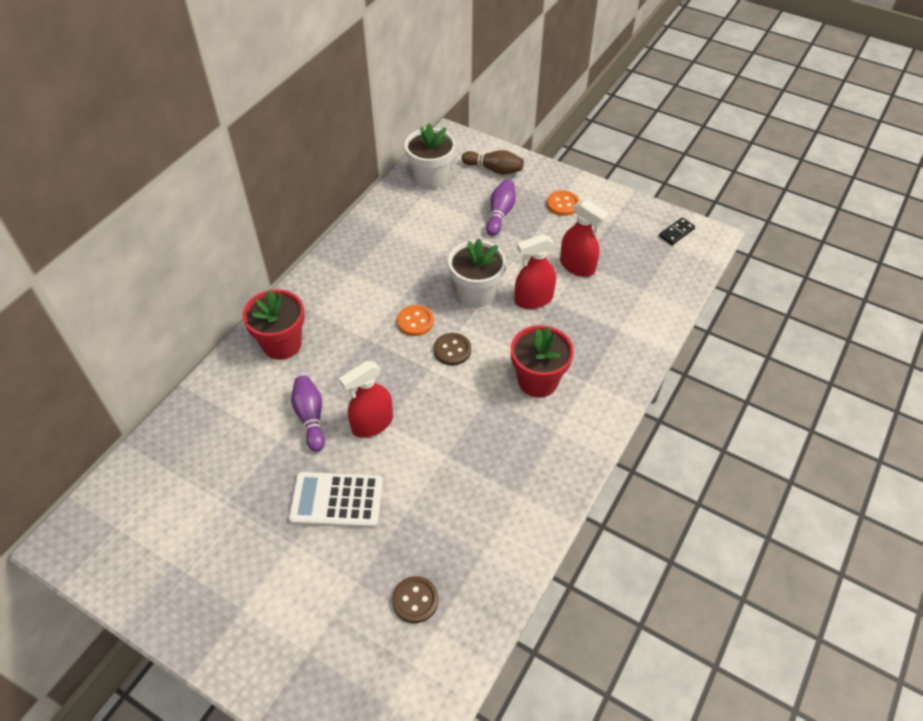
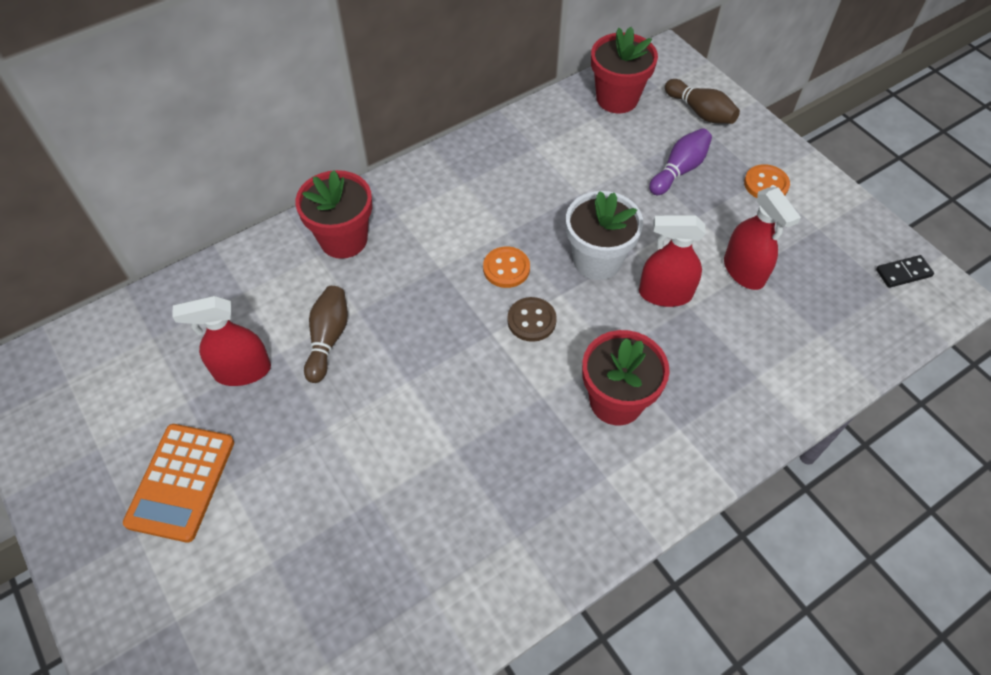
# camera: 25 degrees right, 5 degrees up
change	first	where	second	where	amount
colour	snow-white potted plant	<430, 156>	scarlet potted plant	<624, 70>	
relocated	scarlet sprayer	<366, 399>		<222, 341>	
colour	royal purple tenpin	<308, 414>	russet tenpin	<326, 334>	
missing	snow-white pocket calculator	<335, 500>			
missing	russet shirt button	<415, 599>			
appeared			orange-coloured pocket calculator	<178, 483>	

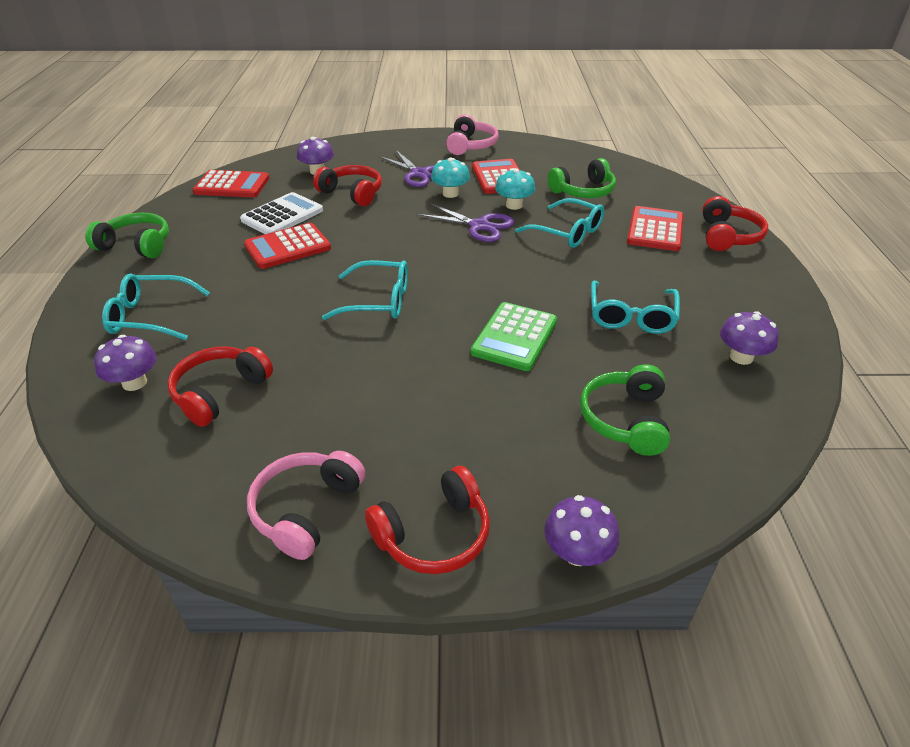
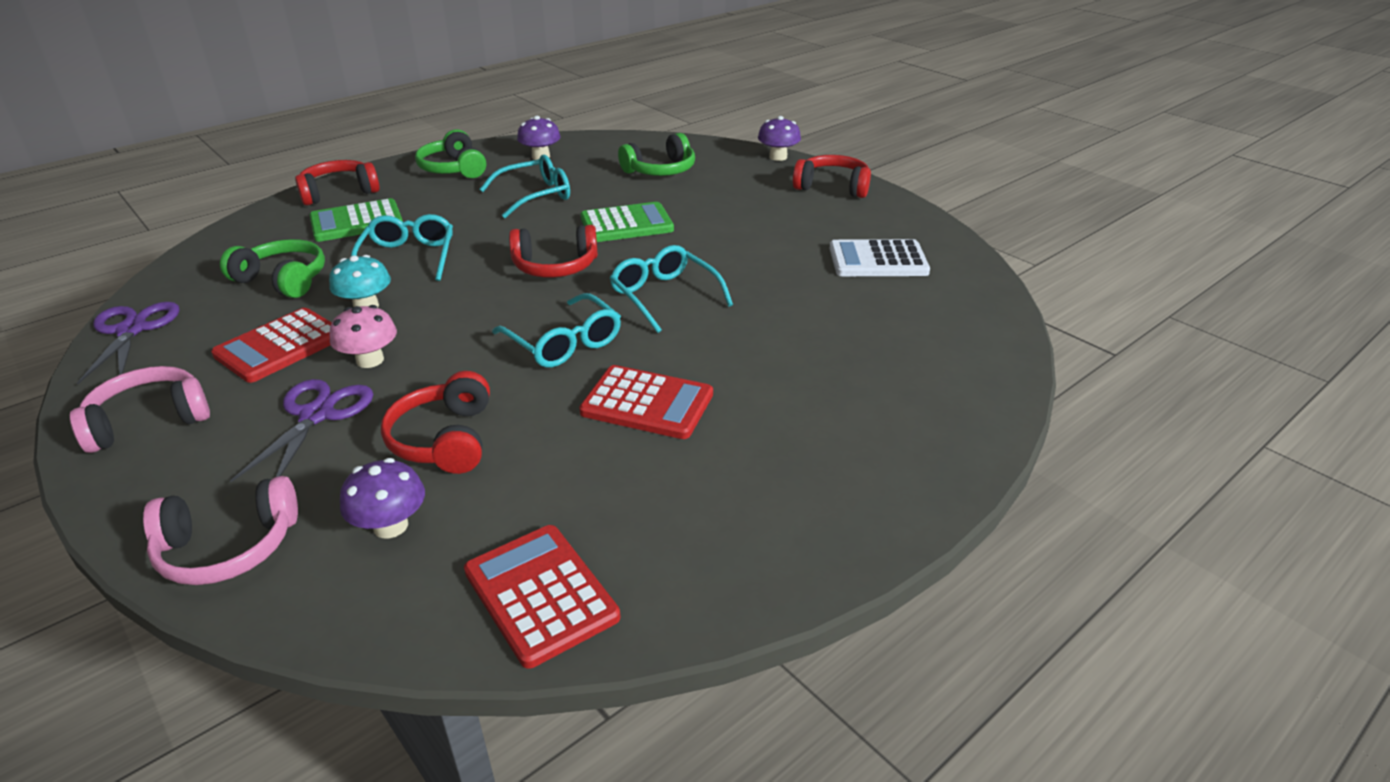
# camera: 130 degrees left, 5 degrees down
change	first	where	second	where	amount
colour	teal mushroom	<450, 178>	rosy mushroom	<363, 336>	
relocated	snow-white pocket calculator	<281, 213>		<880, 257>	
relocated	royal purple shears	<465, 222>		<128, 343>	
colour	scarlet pocket calculator	<655, 228>	green pocket calculator	<356, 220>	
relocated	green headphones	<127, 235>		<450, 153>	
relocated	teal spectacles	<156, 306>		<556, 330>	
missing	royal purple mushroom	<125, 363>			
relocated	scarlet headphones	<220, 386>		<553, 251>	
relocated	rosy headphones	<306, 505>		<220, 530>	

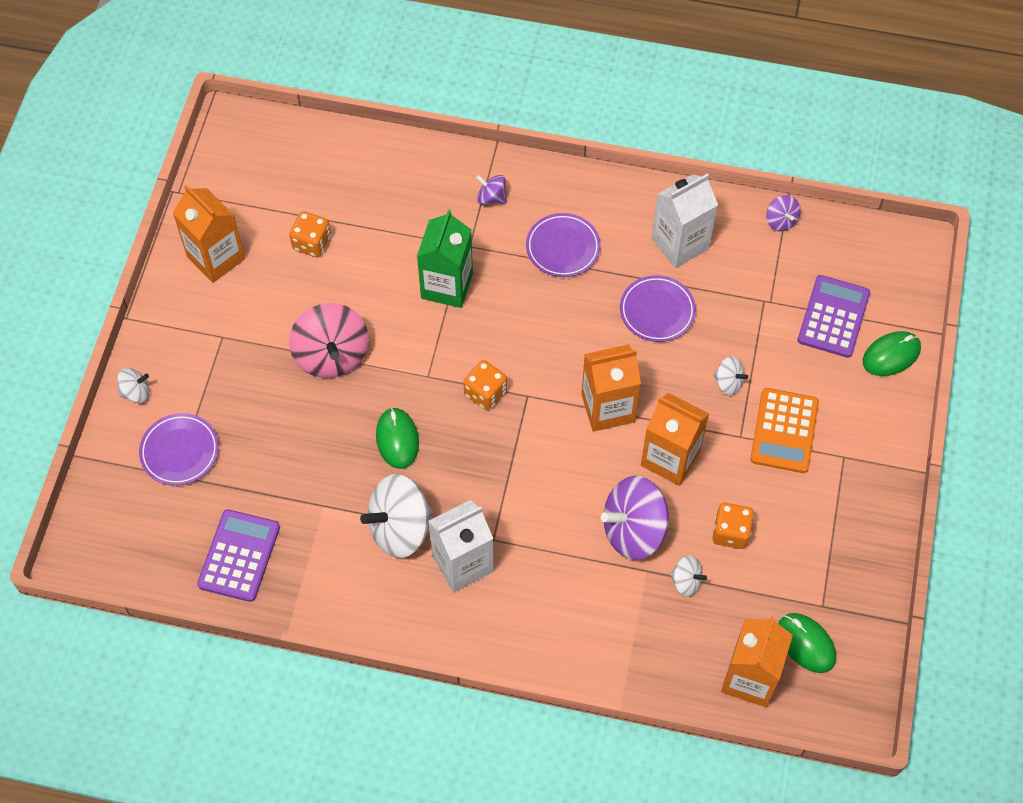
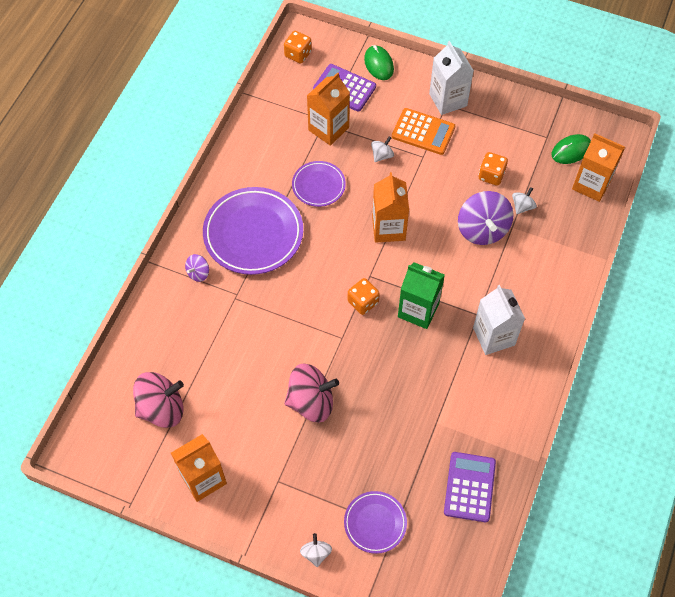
# camera: 80 degrees left, 0 degrees up
change	first	where	second	where	amount
relocated	snow-white carton	<685, 221>		<451, 78>	
missing	royal purple whirligig	<783, 213>			
relocated	green carton	<445, 259>		<421, 295>	
relocated	orange-coloured dice	<310, 234>		<298, 47>	
size	royal purple dinner plate	<563, 245>		<253, 231>	x1.82
relocated	orange-coloured carton	<675, 439>		<328, 109>	
missing	green mouse	<397, 438>			
missing	snow-white whirligig	<397, 516>			
spun	royal purple pocket calculator	<238, 555>		<470, 487>	75 degrees clockwise
appeared			rosy whirligig	<158, 400>	

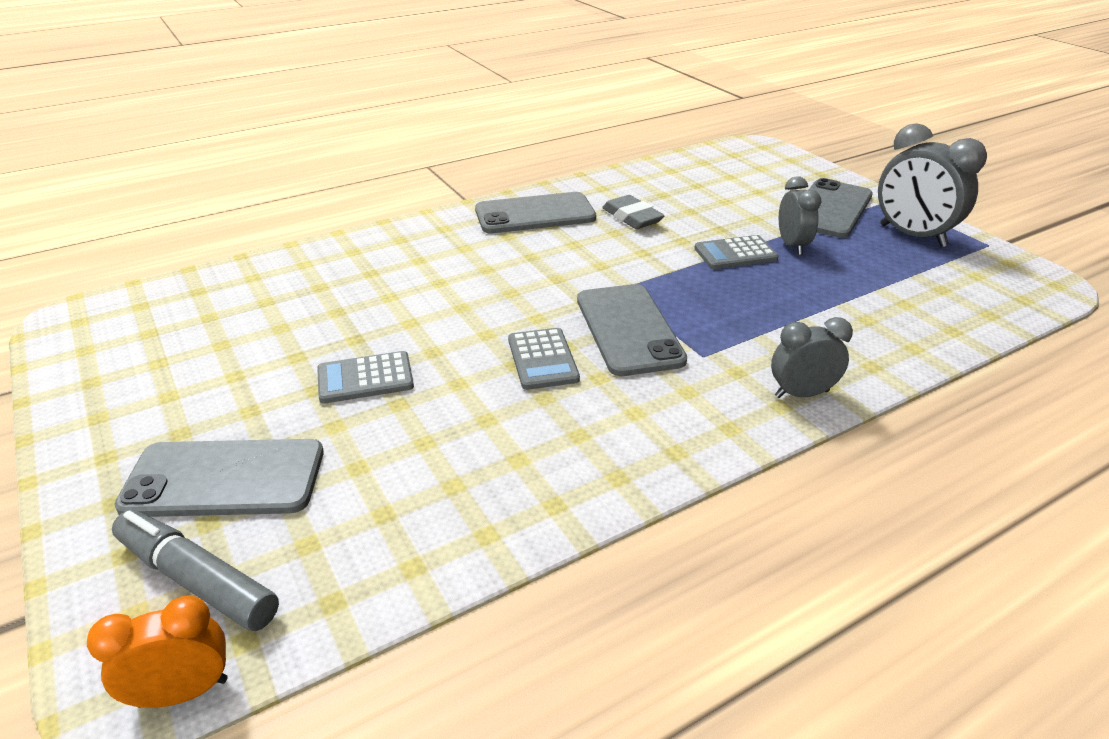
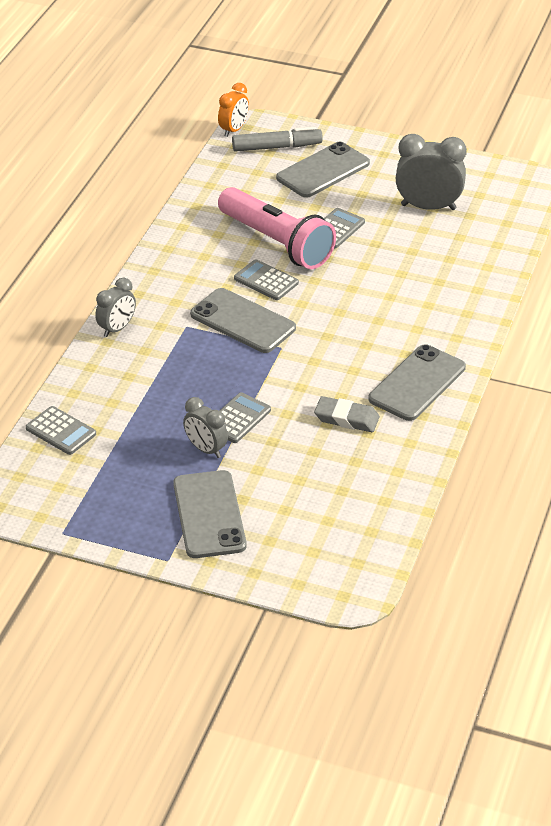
# camera: 140 degrees right, 5 degrees up
change	first	where	second	where	amount
relocated	ash-grey alarm clock	<932, 185>		<431, 172>	
appeared			rosy torch	<277, 228>	
appeared			ash-grey pocket calculator	<61, 430>	

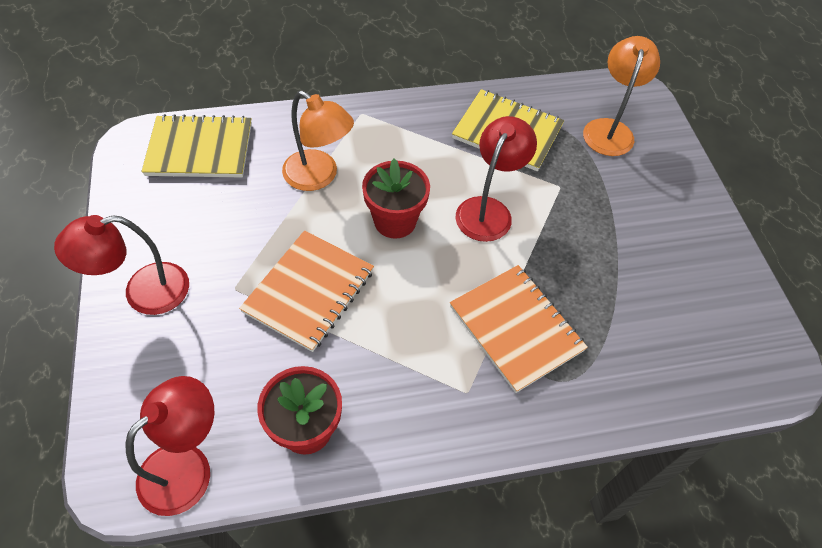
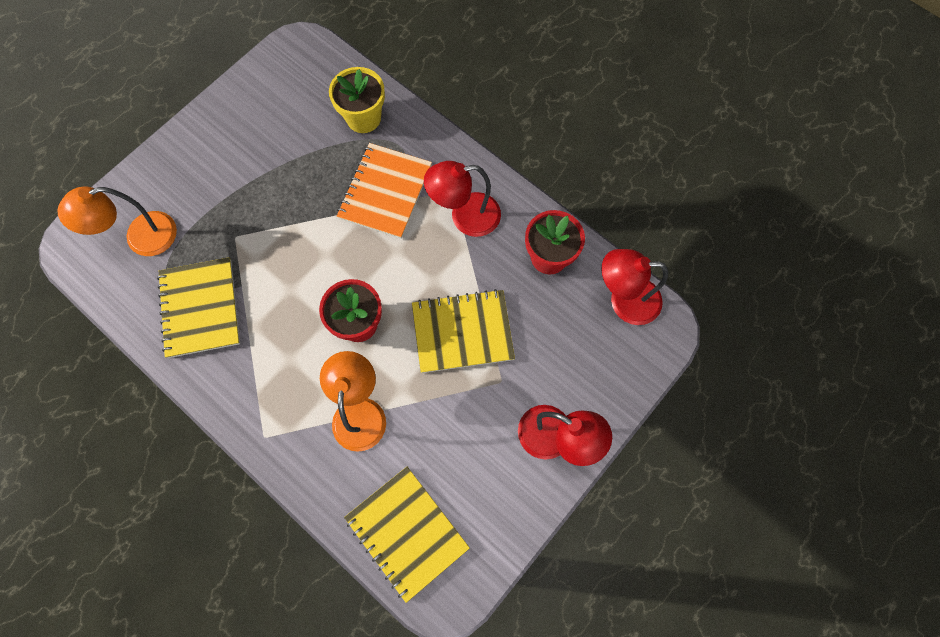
# camera: 125 degrees left, 15 degrees up
change	first	where	second	where	amount
relocated	scarlet lamp	<496, 179>		<462, 199>	
colour	orange-coloured exercise book	<306, 291>	yellow exercise book	<463, 331>	
appeared			yellow potted plant	<357, 100>	

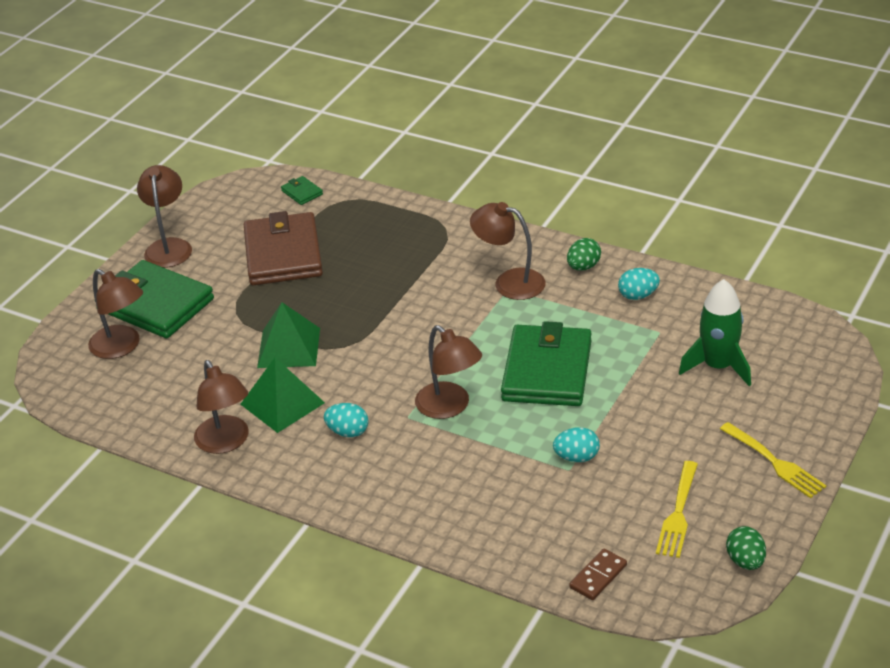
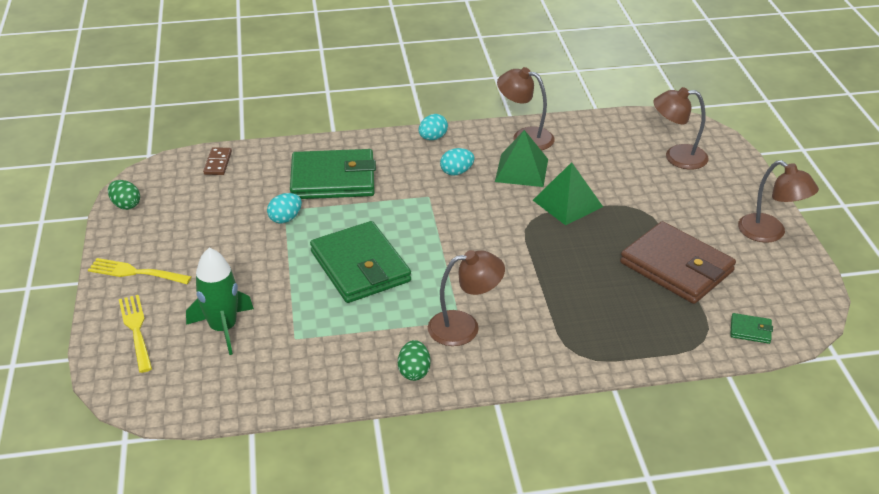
# camera: 140 degrees right, 0 degrees up
change	first	where	second	where	amount
relocated	green billfold	<155, 299>		<333, 174>	
relocated	teal egg shape	<639, 284>		<433, 127>	
missing	russet lamp	<448, 372>			
relocated	yellow table fork	<677, 509>		<135, 334>	

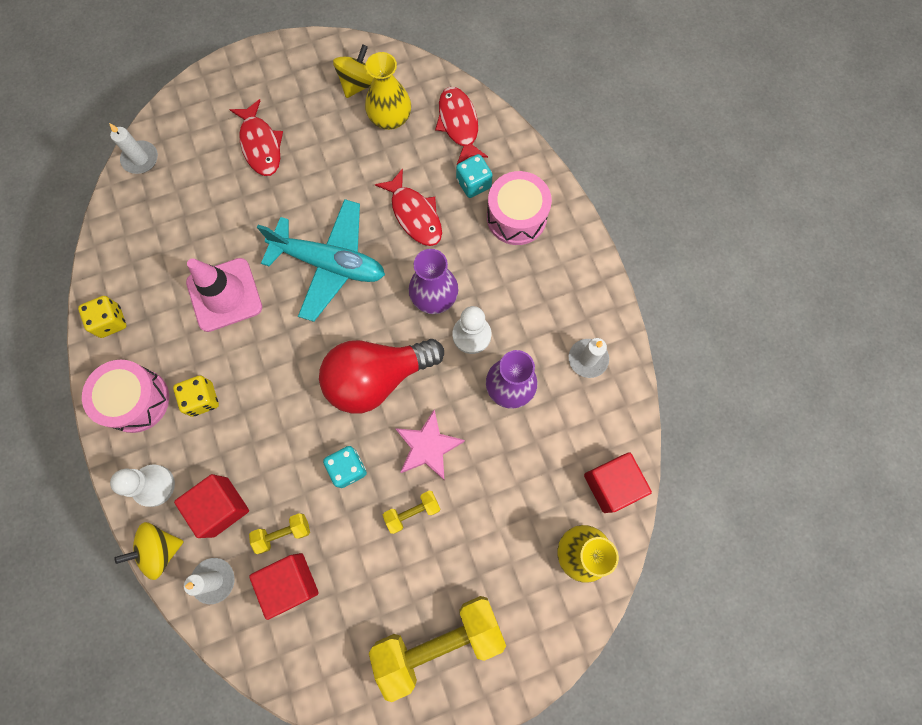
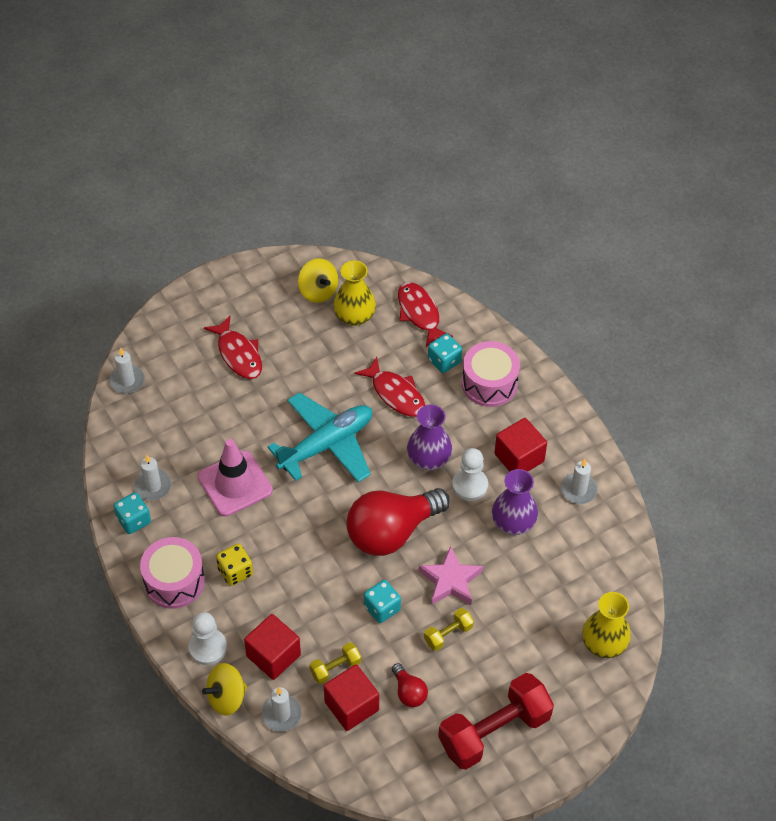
# camera: 10 degrees left, 20 degrees down
change	first	where	second	where	amount
spun	yellow whirligig	<353, 71>		<318, 280>	120 degrees clockwise
spun	teal plane	<321, 260>		<319, 437>	45 degrees counterclockwise
colour	yellow dice	<102, 317>	teal dice	<132, 513>	
relocated	scarlet block	<618, 482>		<521, 445>	
colour	yellow hand weight	<437, 649>	scarlet hand weight	<496, 721>	
appeared			snow-white candle	<153, 477>	
appeared			scarlet light bulb	<410, 685>	

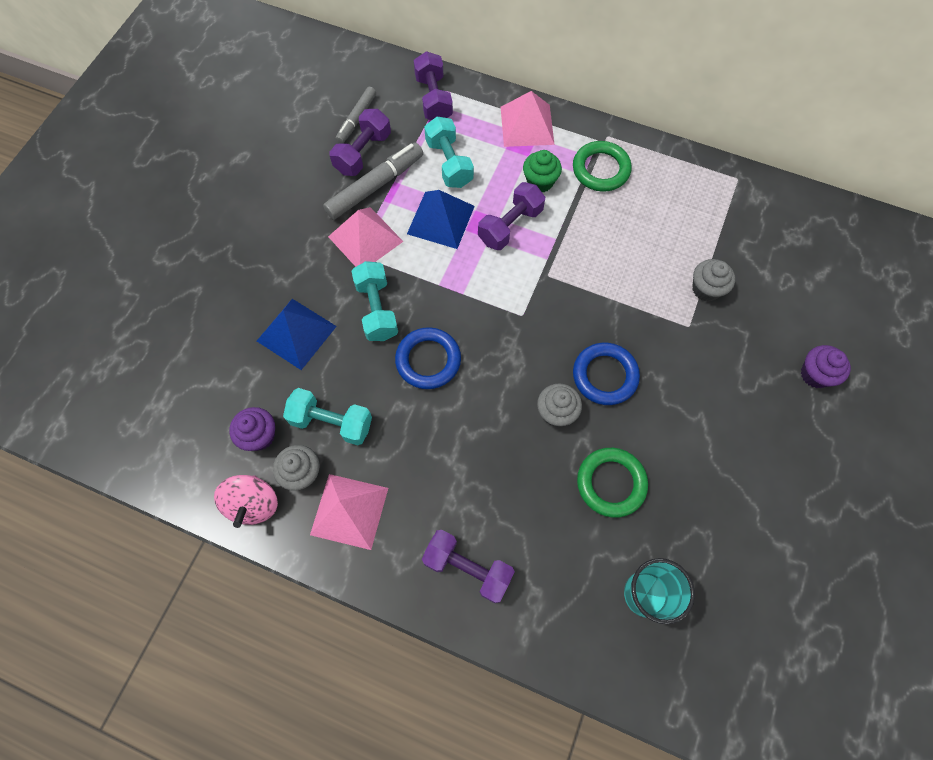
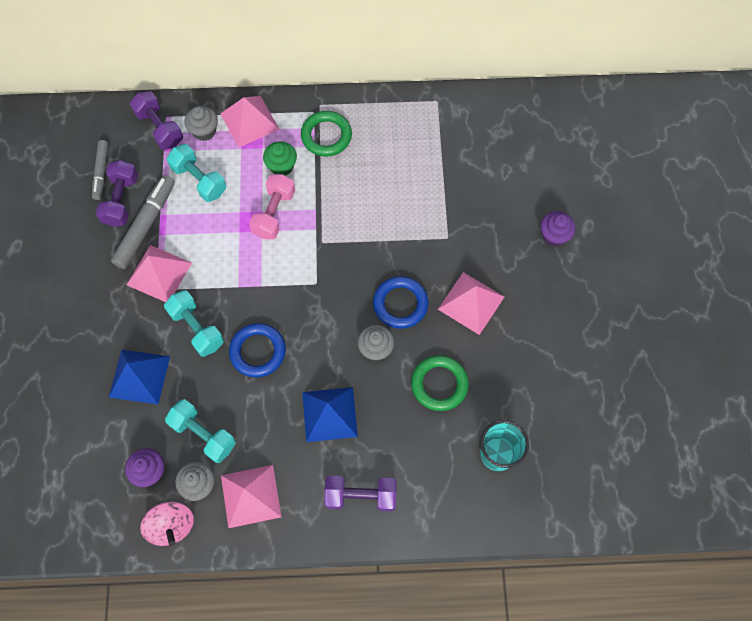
# camera: 25 degrees left, 0 degrees up
change	first	where	second	where	amount
colour	royal purple hand weight	<511, 216>	rosy hand weight	<272, 206>	
relocated	cobalt pyramid	<441, 219>		<330, 414>	
relocated	ash-grey fairy cake	<713, 280>		<201, 123>	
spun	teal hand weight	<327, 416>		<200, 431>	45 degrees clockwise
appeared			rosy pyramid	<471, 303>	

